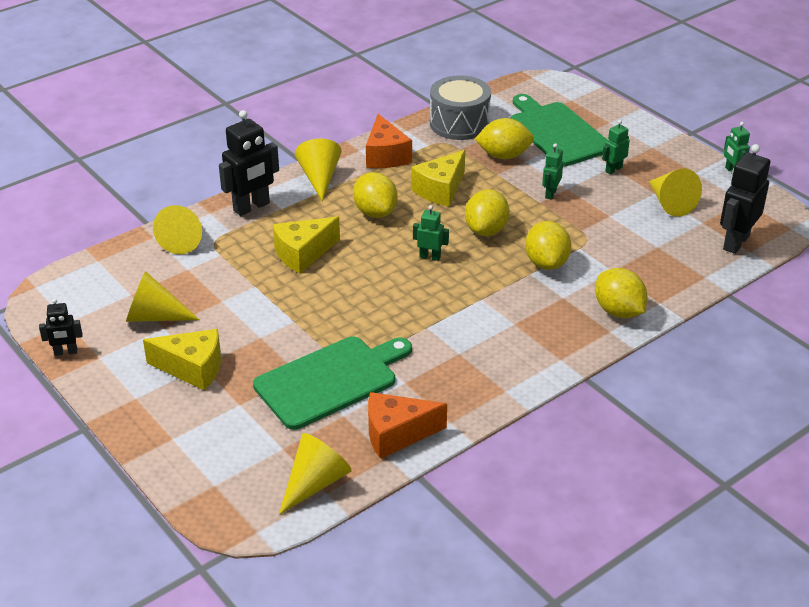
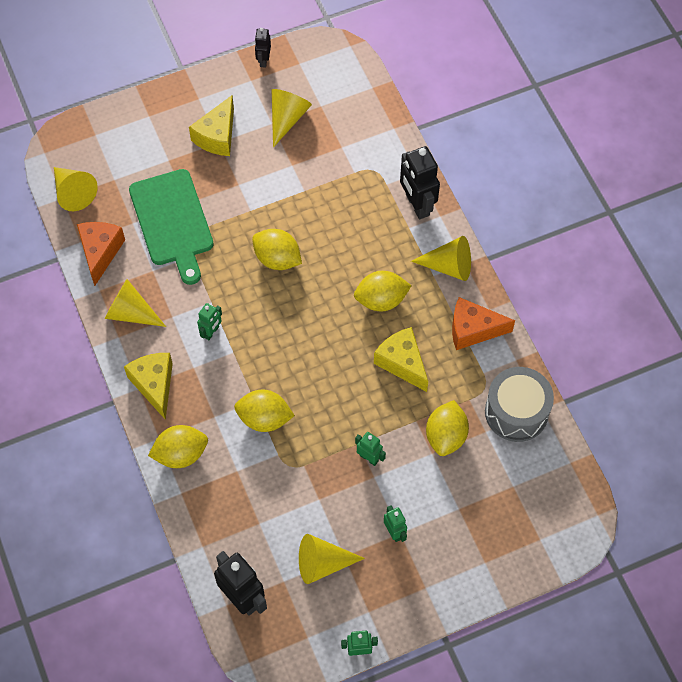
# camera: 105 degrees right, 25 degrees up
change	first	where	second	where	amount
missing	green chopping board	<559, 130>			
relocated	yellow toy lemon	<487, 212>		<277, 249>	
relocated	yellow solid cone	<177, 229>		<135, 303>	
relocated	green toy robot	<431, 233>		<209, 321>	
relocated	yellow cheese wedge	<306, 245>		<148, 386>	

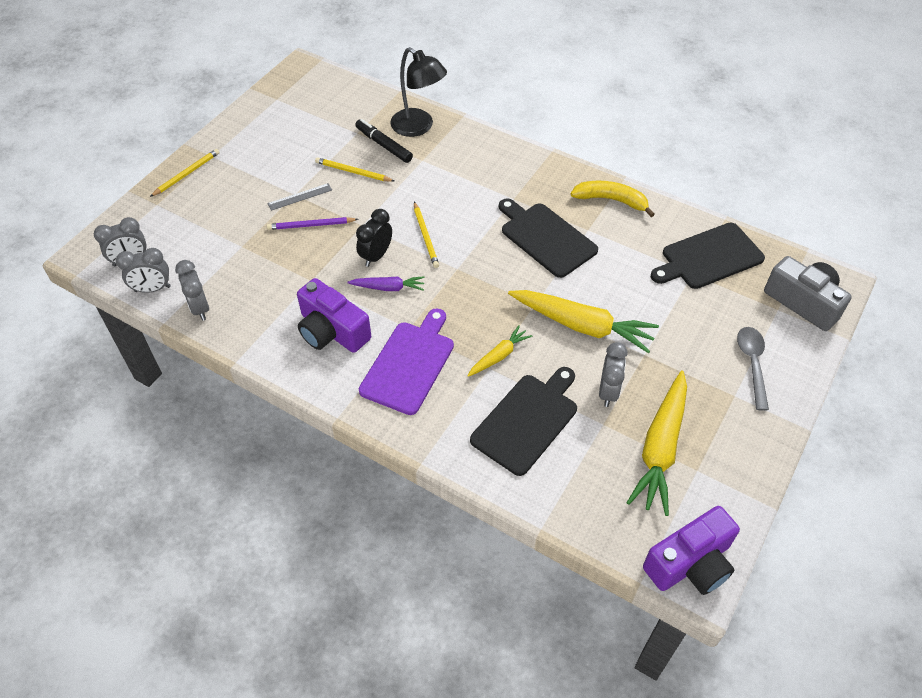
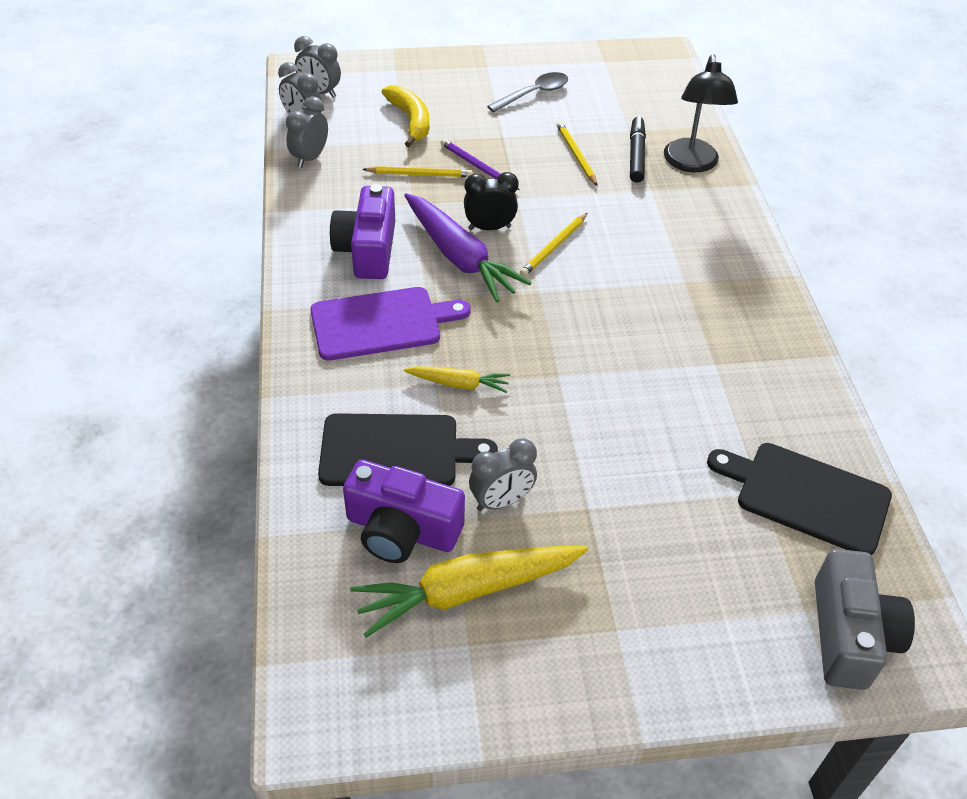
# camera: 50 degrees right, 5 degrees down
change	first	where	second	where	amount
relocated	yellow pencil	<185, 173>		<417, 171>	
relocated	yellow banana	<613, 199>		<405, 116>	
missing	ash-grey measuring stick	<299, 197>			
missing	black chopping board	<548, 238>			
size	royal purple carrot	<386, 283>		<468, 247>	x1.92
missing	yellow carrot	<583, 321>			
relocated	ash-grey spoon	<753, 369>		<527, 92>	
relocated	royal purple photo camera	<691, 550>		<404, 511>	

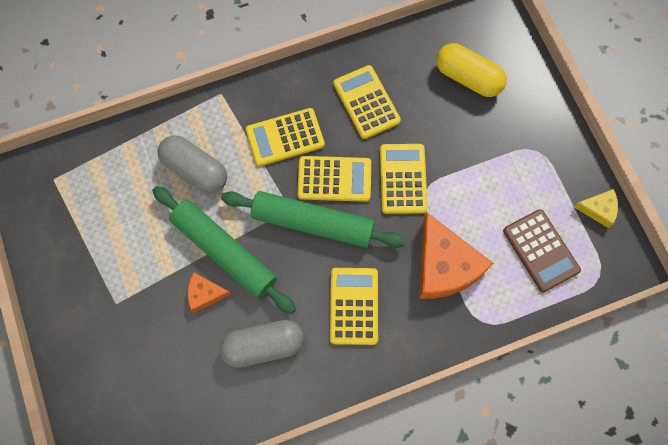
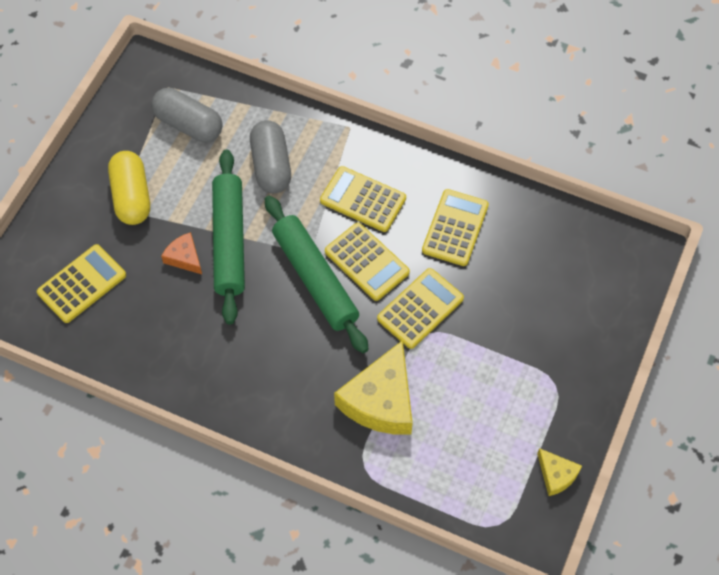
# camera: 45 degrees right, 10 degrees down
change	first	where	second	where	amount
relocated	yellow pill shape	<471, 70>		<129, 188>	
missing	russet pocket calculator	<542, 250>			
colour	orange-coloured cheese wedge	<456, 256>	yellow cheese wedge	<373, 387>	
relocated	yellow pocket calculator	<354, 306>		<81, 283>	
relocated	ash-grey pill shape	<262, 344>		<187, 115>	

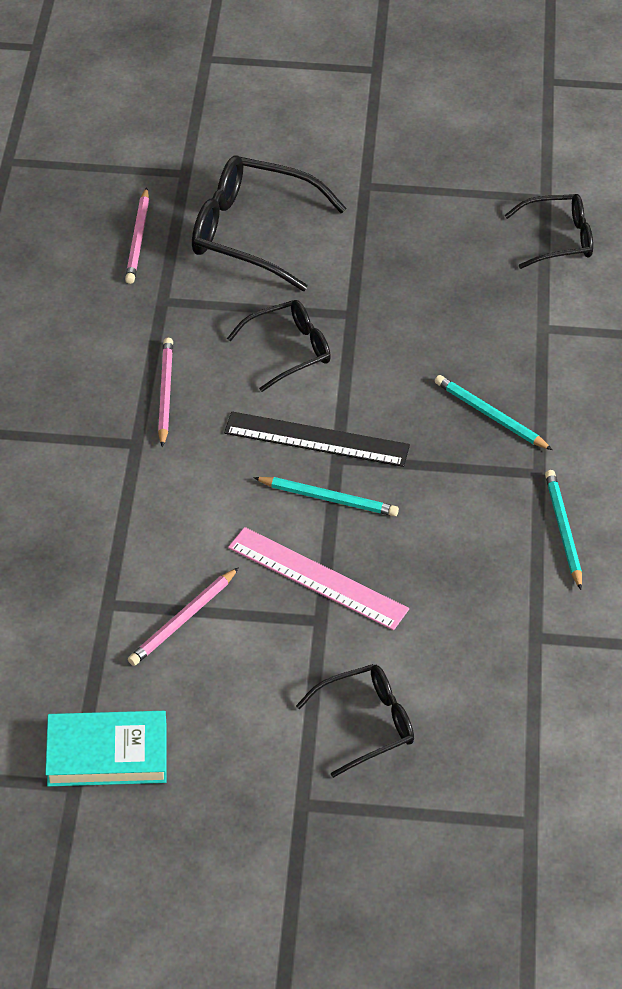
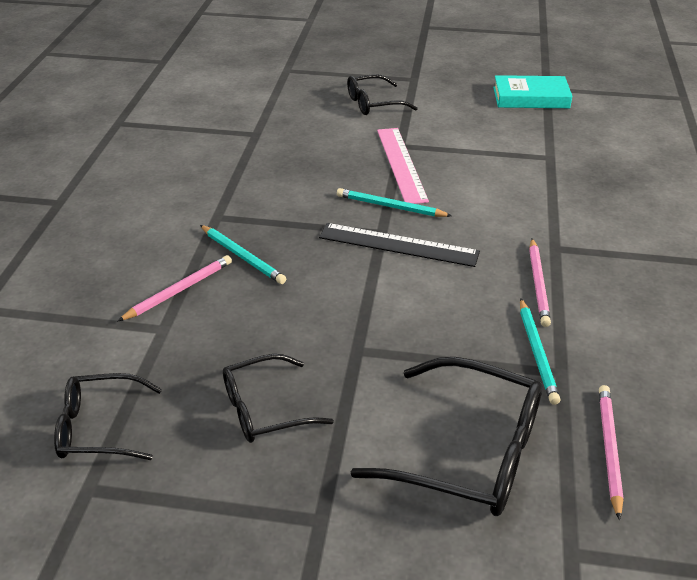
# camera: 175 degrees left, 10 degrees down
change	first	where	second	where	amount
relocated	black spectacles	<279, 346>		<278, 398>	
relocated	teal pencil	<563, 530>		<540, 351>	
spun	rosy measuring stick	<318, 578>		<403, 166>	45 degrees clockwise
relocated	rosy pencil	<183, 616>		<175, 288>	

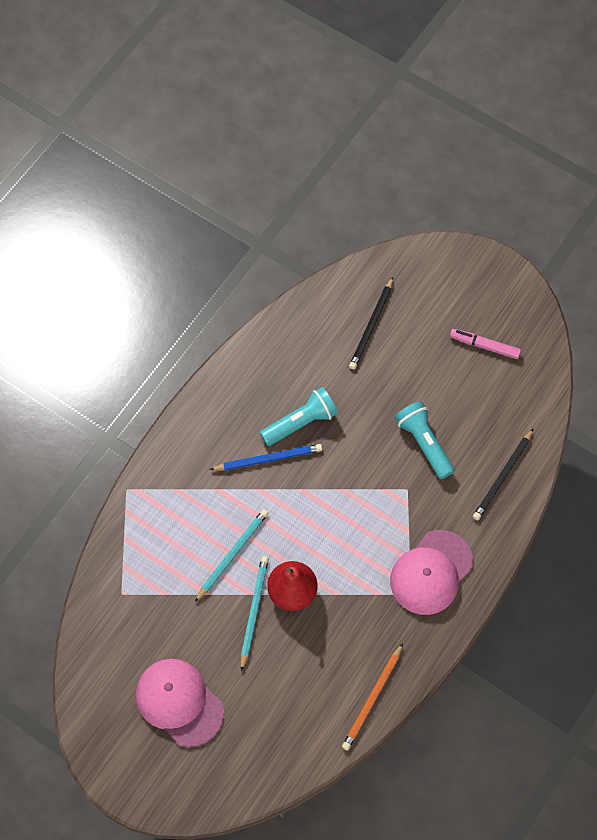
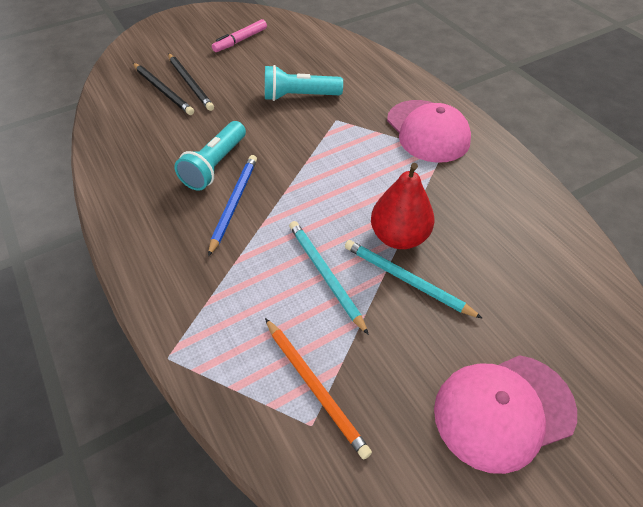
# camera: 65 degrees left, 15 degrees down
change	first	where	second	where	amount
spun	teal torch	<299, 416>		<210, 156>	150 degrees counterclockwise
relocated	black pencil	<503, 474>		<191, 82>	
relocated	orange-coloured pencil	<372, 696>		<318, 388>	

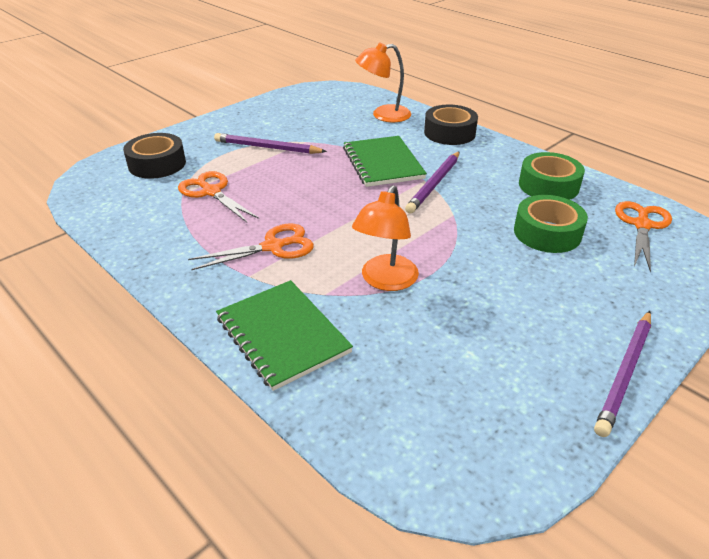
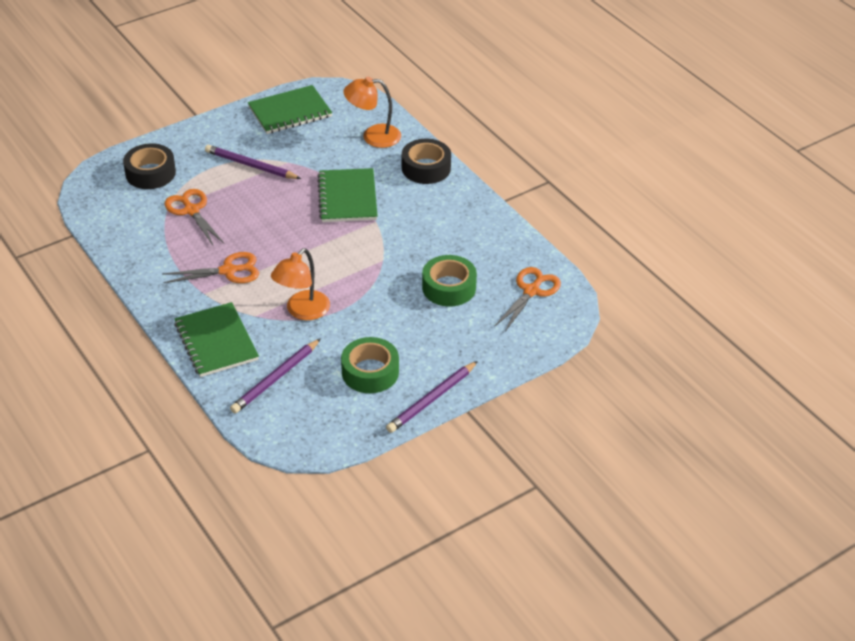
# camera: 10 degrees right, 5 degrees up
change	first	where	second	where	amount
relocated	royal purple pencil	<432, 182>		<275, 375>	
relocated	green sticky tape	<552, 176>		<370, 365>	
appeared			green exercise book	<290, 109>	

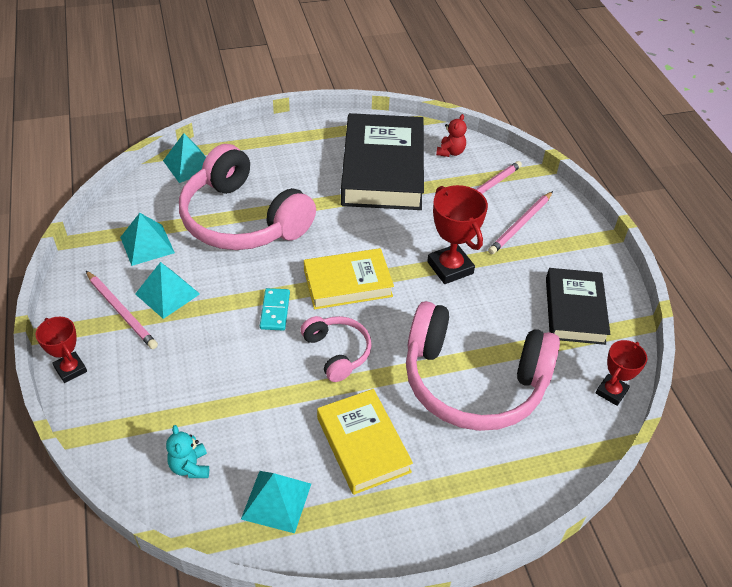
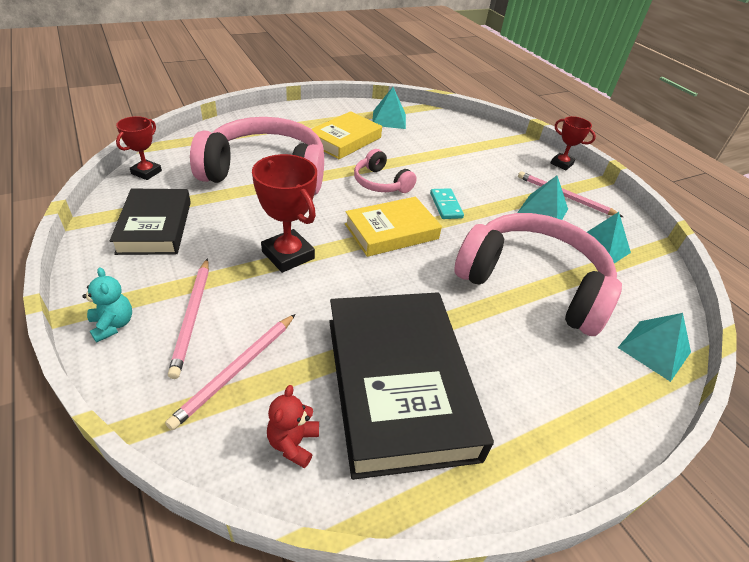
# camera: 165 degrees right, 5 degrees down
change	first	where	second	where	amount
spun	rosy pencil	<520, 222>		<188, 318>	150 degrees clockwise
spun	yellow hardcover	<365, 442>		<347, 135>	75 degrees clockwise
relocated	teal teddy bear	<187, 451>		<107, 305>	

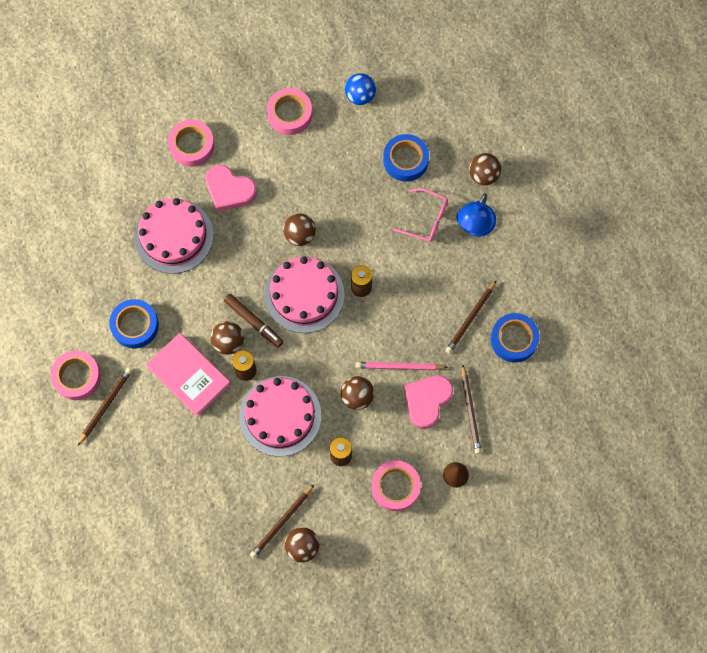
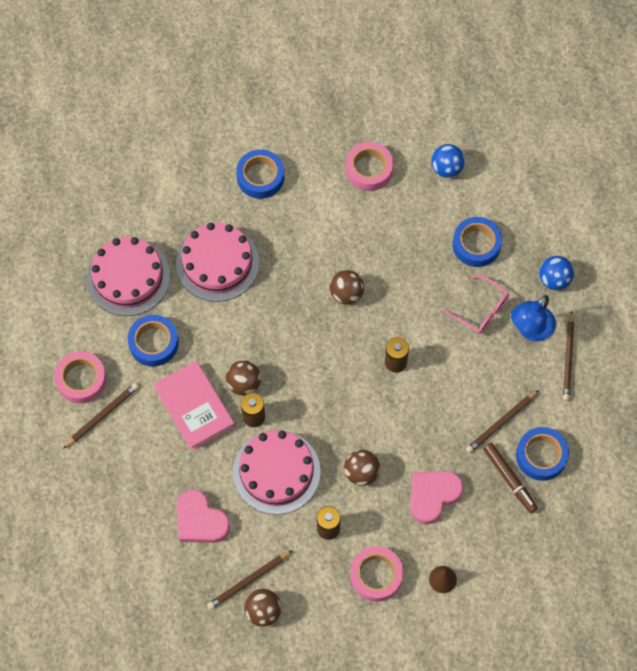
# camera: 15 degrees right, 5 degrees down
change	first	where	second	where	amount
colour	rosy sticky tape	<191, 143>	cobalt sticky tape	<260, 174>	
colour	russet ball	<485, 169>	cobalt ball	<556, 273>	
relocated	rosy heart shape	<231, 188>		<203, 516>	
relocated	rosy cake	<304, 294>		<128, 276>	
relocated	russet marker	<253, 321>		<510, 478>	
missing	rosy pencil	<402, 366>			
relocated	russet pencil	<471, 409>		<568, 356>	

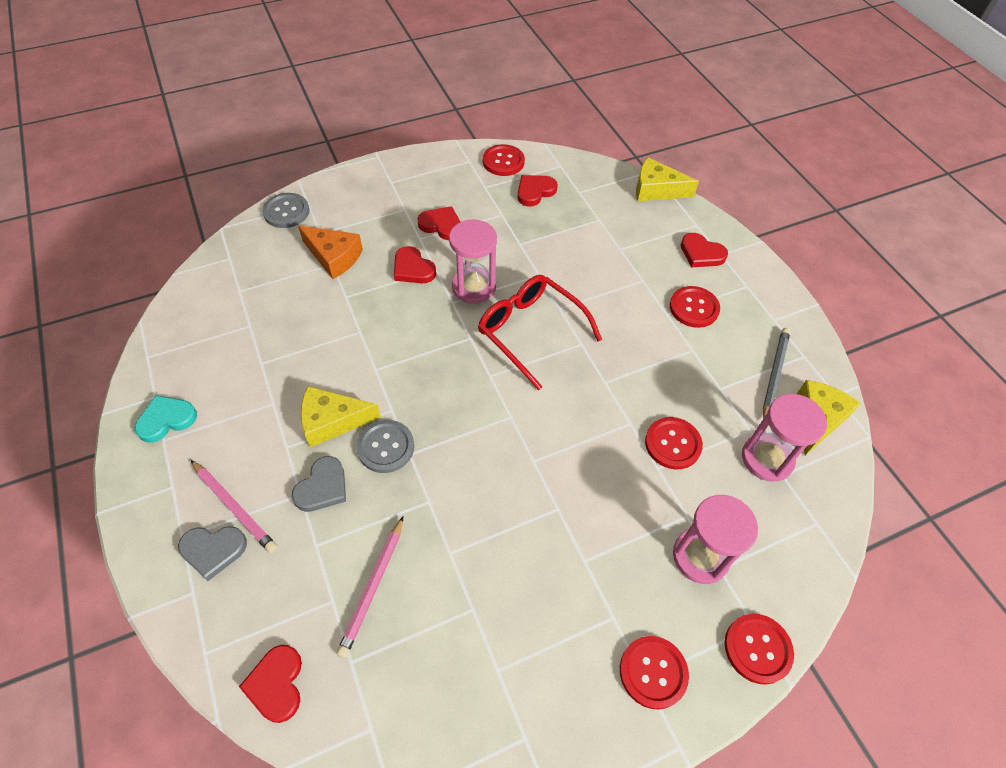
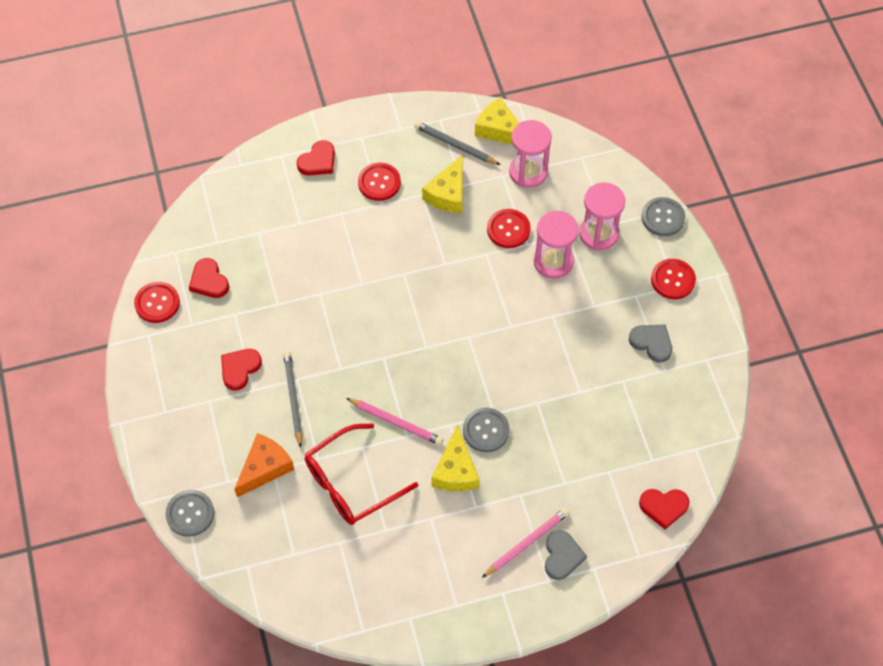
# camera: 80 degrees left, 5 degrees up
change	first	where	second	where	amount
relocated	yellow cheese wedge	<667, 179>		<442, 183>	
relocated	rosy sand timer	<473, 262>		<556, 245>	
exchanged	scarlet heart shape	<415, 264>	ash-grey pencil	<293, 399>	
relocated	scarlet spectacles	<540, 332>		<361, 474>	
missing	teal heart shape	<166, 419>			
relocated	ash-grey heart shape	<319, 484>		<650, 343>	
relocated	rosy pencil	<369, 587>		<394, 421>	
colour	scarlet shirt button	<759, 649>	ash-grey shirt button	<663, 216>	

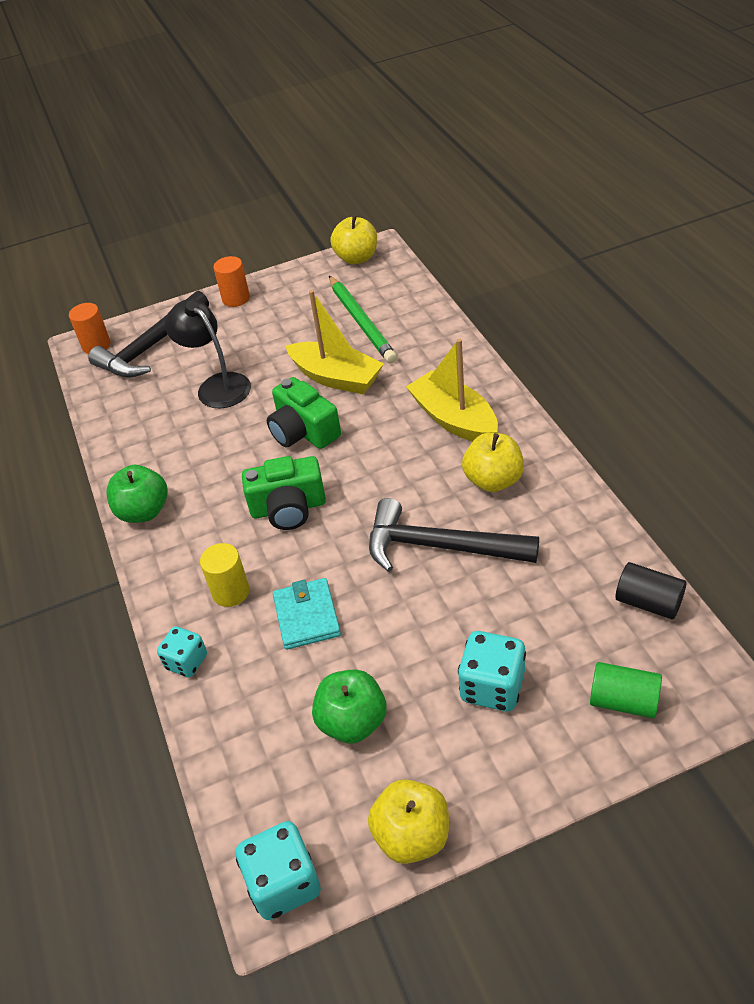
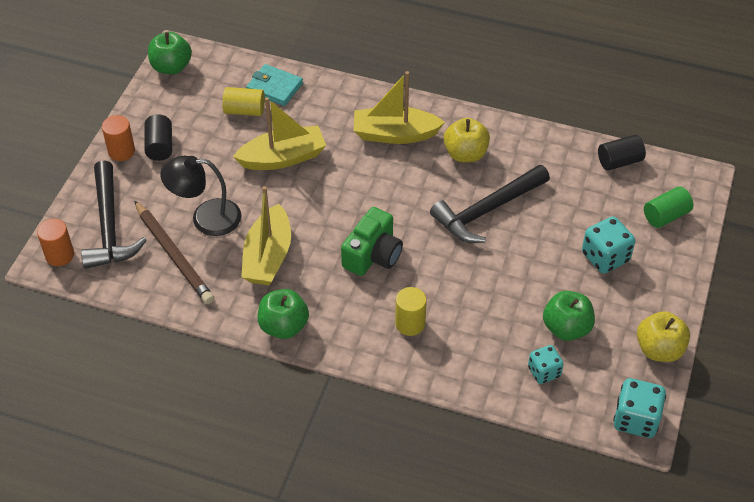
# camera: 55 degrees left, 5 degrees up
change	first	where	second	where	amount
colour	yellow apple	<353, 239>	green apple	<170, 53>	
exchanged	green pencil	<363, 320>	yellow solid cylinder	<244, 101>	
missing	green photo camera	<304, 413>			
relocated	teal billfold	<307, 614>		<274, 85>	
relocated	teal dice	<182, 651>		<546, 364>	
appeared			black solid cylinder	<158, 137>	
appeared			yellow boat	<266, 235>	
appeared			russet pencil	<174, 252>	

